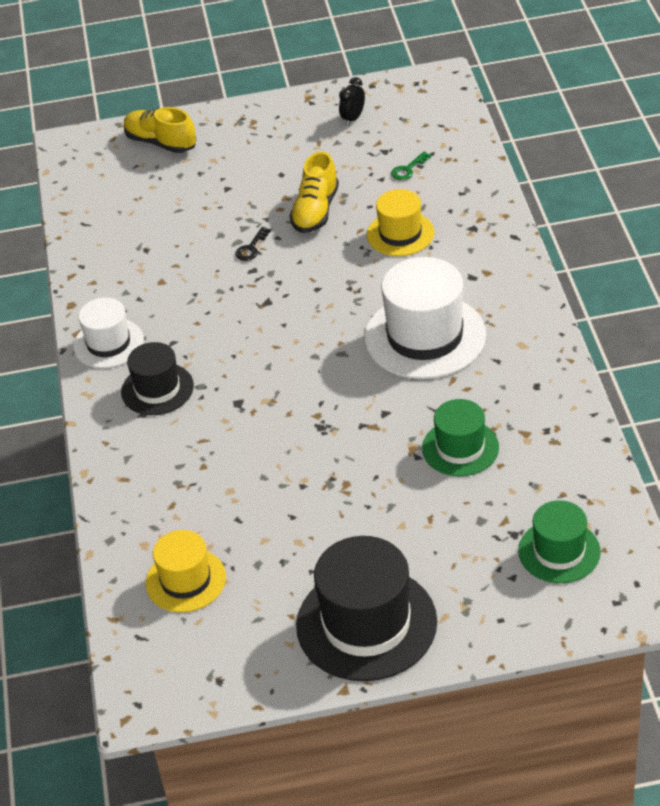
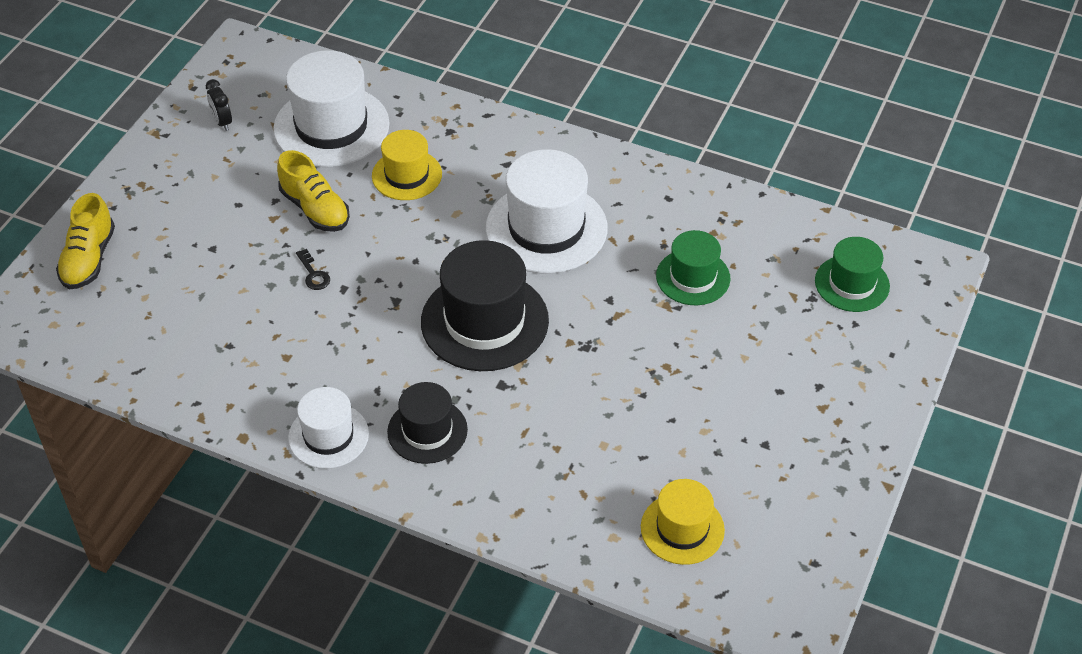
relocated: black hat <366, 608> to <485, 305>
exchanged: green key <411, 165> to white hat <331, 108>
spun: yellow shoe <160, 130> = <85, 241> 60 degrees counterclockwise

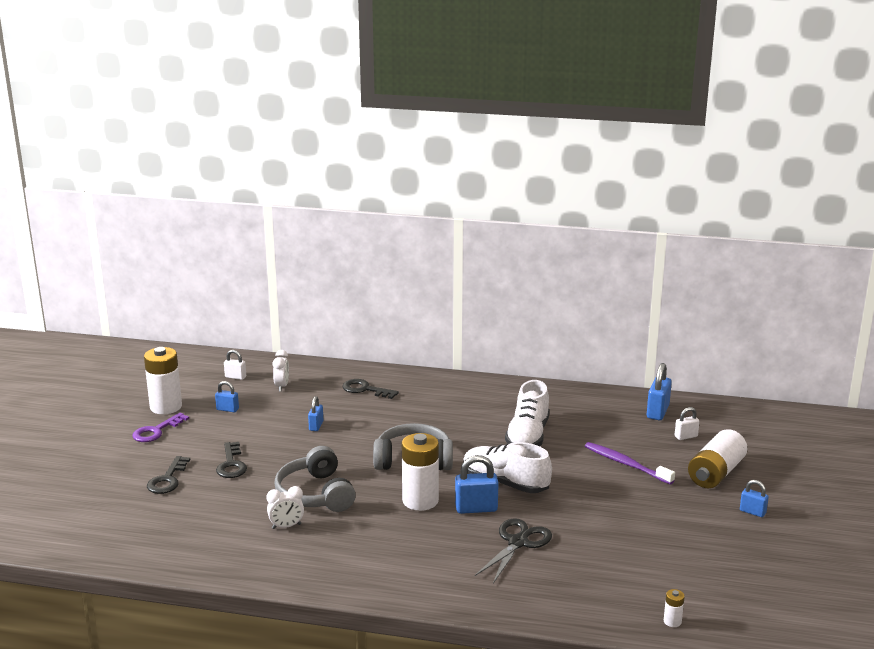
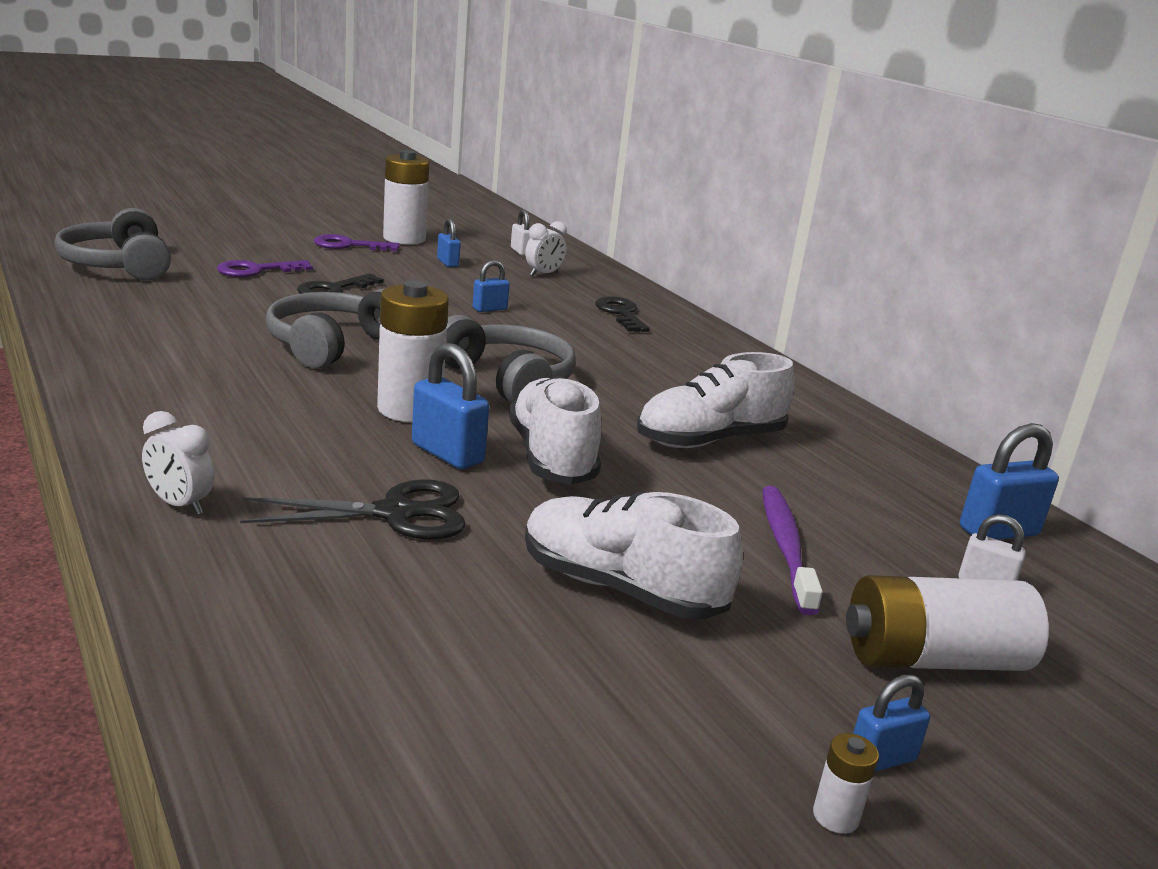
appeared: grey headphones <112, 244>; white shoe <634, 556>
relocated: white clock <285, 507> to <178, 463>; white battery <674, 608> to <846, 783>
colour: black key <168, 475> to purple key <265, 268>
spun: blue padlock <754, 498> = <891, 723> 75 degrees clockwise

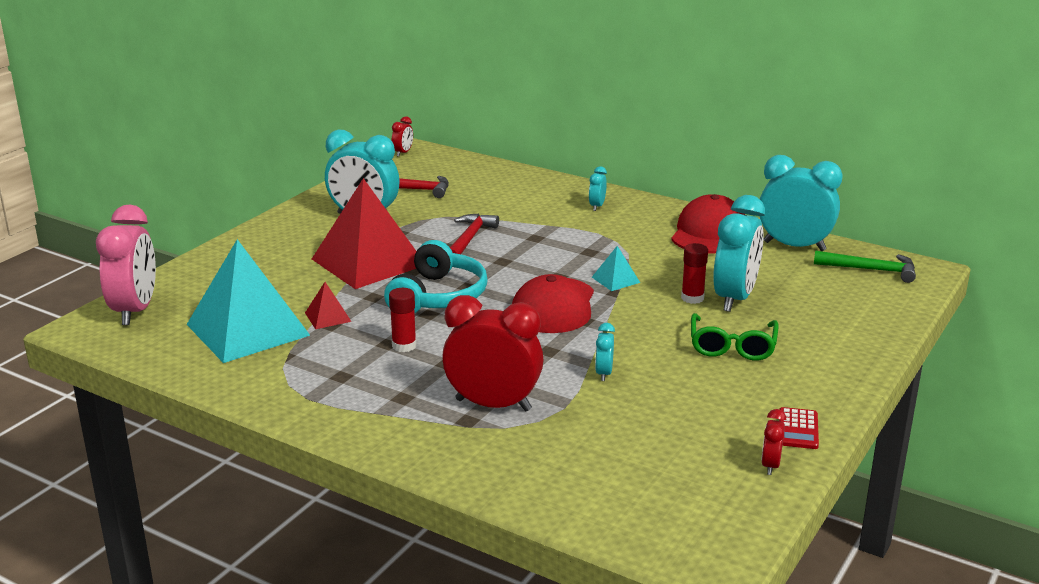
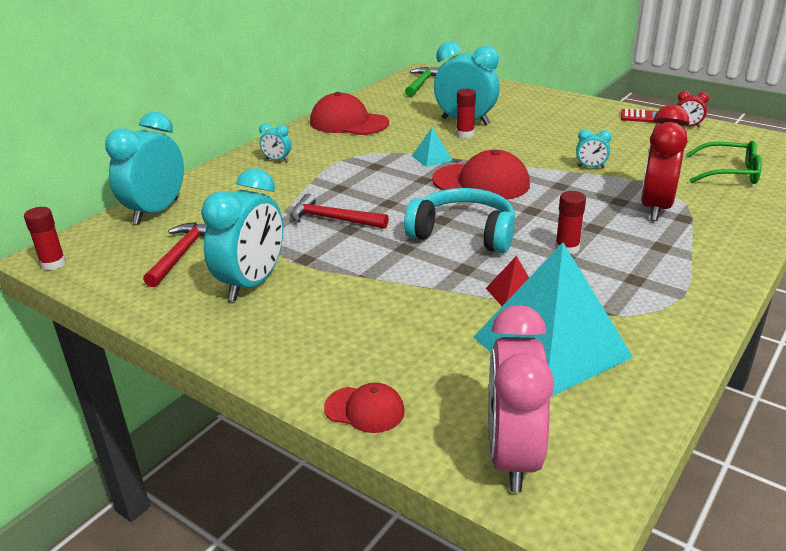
missing: red pyramid <364, 233>
appeared: red cap <364, 408>
relocated: turquoise clock <800, 203> to <144, 168>; green glasses <735, 337> to <724, 162>
exchanged: red clock <402, 136> to red glue stick <45, 238>
spun: pink clock <126, 265> = <521, 399> 90 degrees counterclockwise

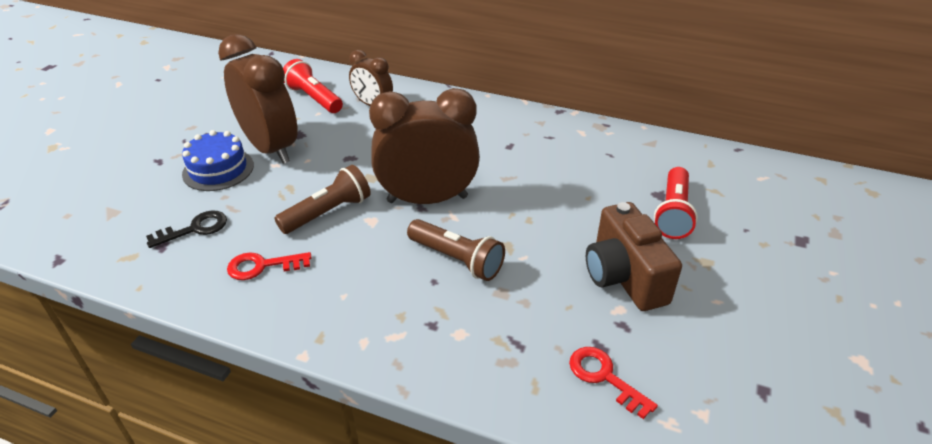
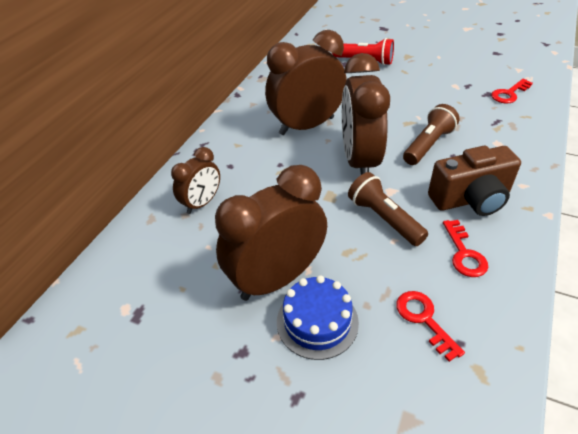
missing: red flashlight <313, 86>
appeared: brown clock <306, 82>
relocated: brown camera <634, 256> to <474, 181>
colour: black key <186, 229> to red key <430, 326>

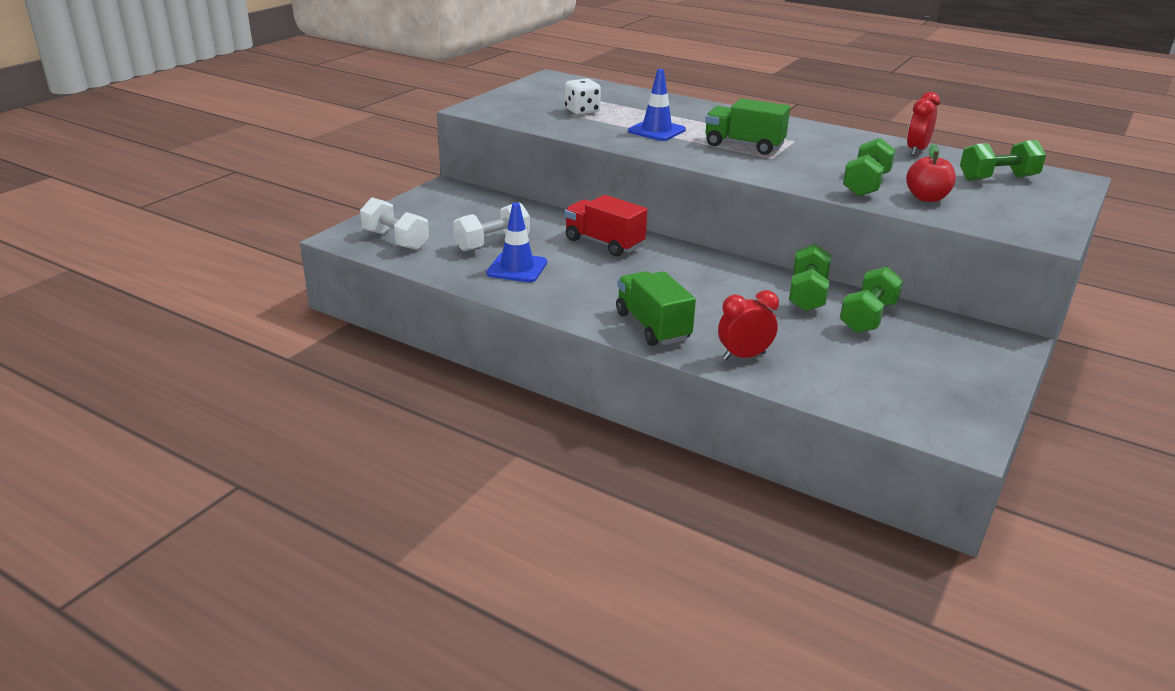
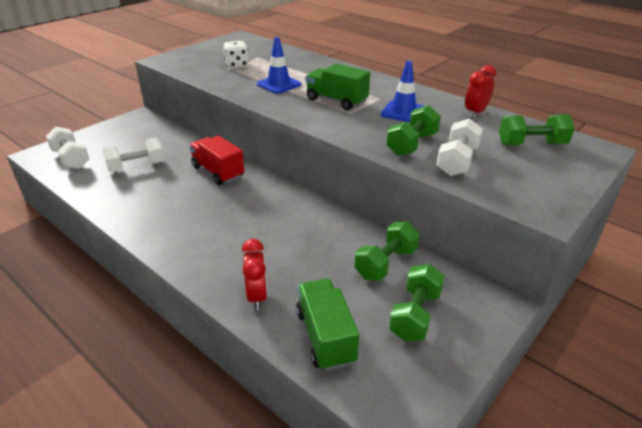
relocated: green truck <656, 308> to <327, 325>; blue traffic cone <516, 242> to <402, 91>; green dumbbell <810, 278> to <417, 302>
exchanged: red apple <931, 173> to white dumbbell <459, 147>
spun: red clock <748, 325> = <254, 274> 90 degrees clockwise

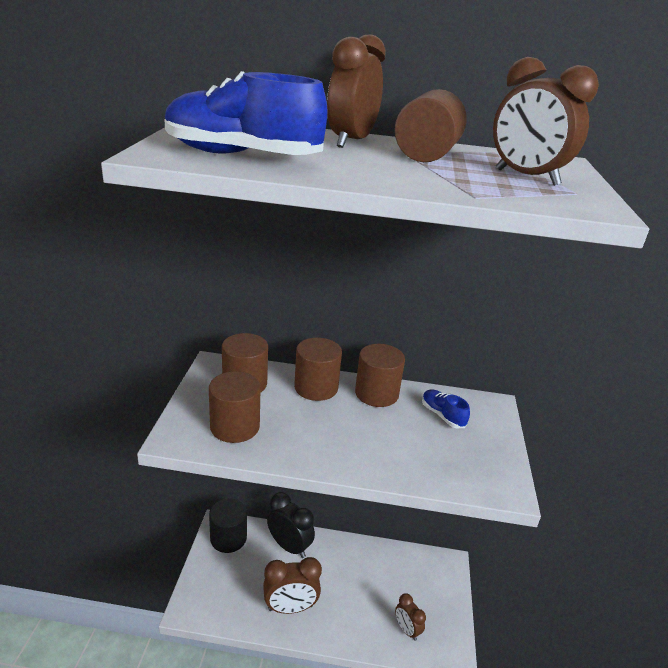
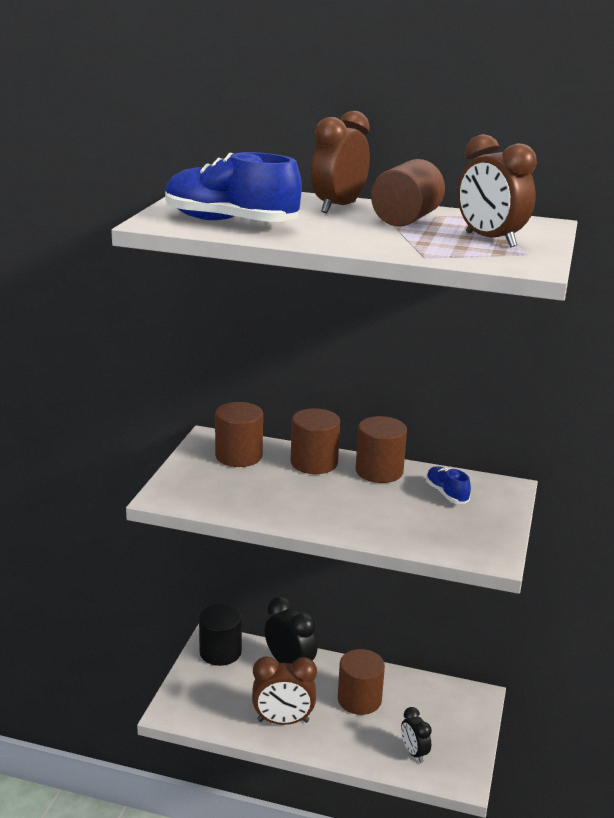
relocated: brown cylinder <235, 407> to <361, 682>
colour: brown clock <410, 617> to black clock <416, 735>

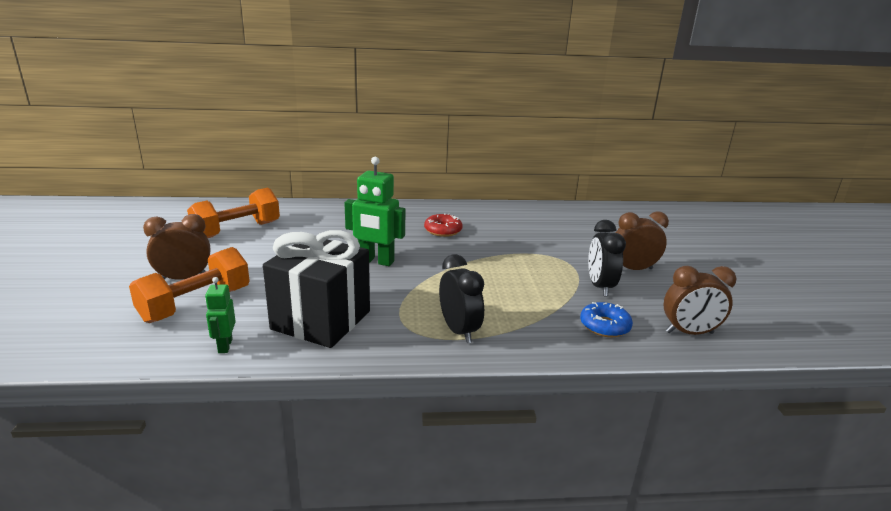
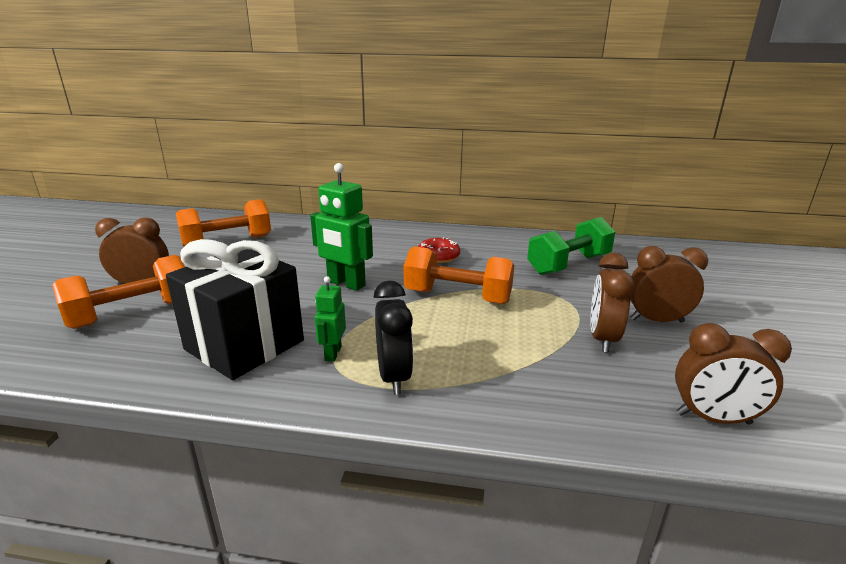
missing: blue donut <606, 319>
appeared: orange dumbbell <459, 275>; green dumbbell <571, 246>
relocated: green robot <220, 315> to <330, 319>
colour: black clock <607, 258> to brown clock <612, 303>

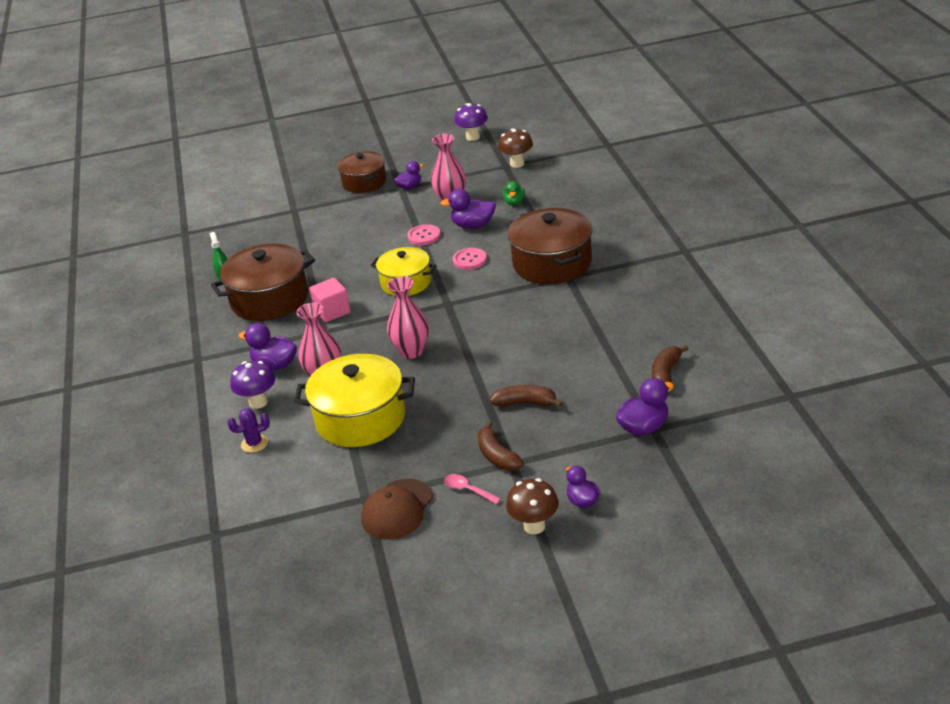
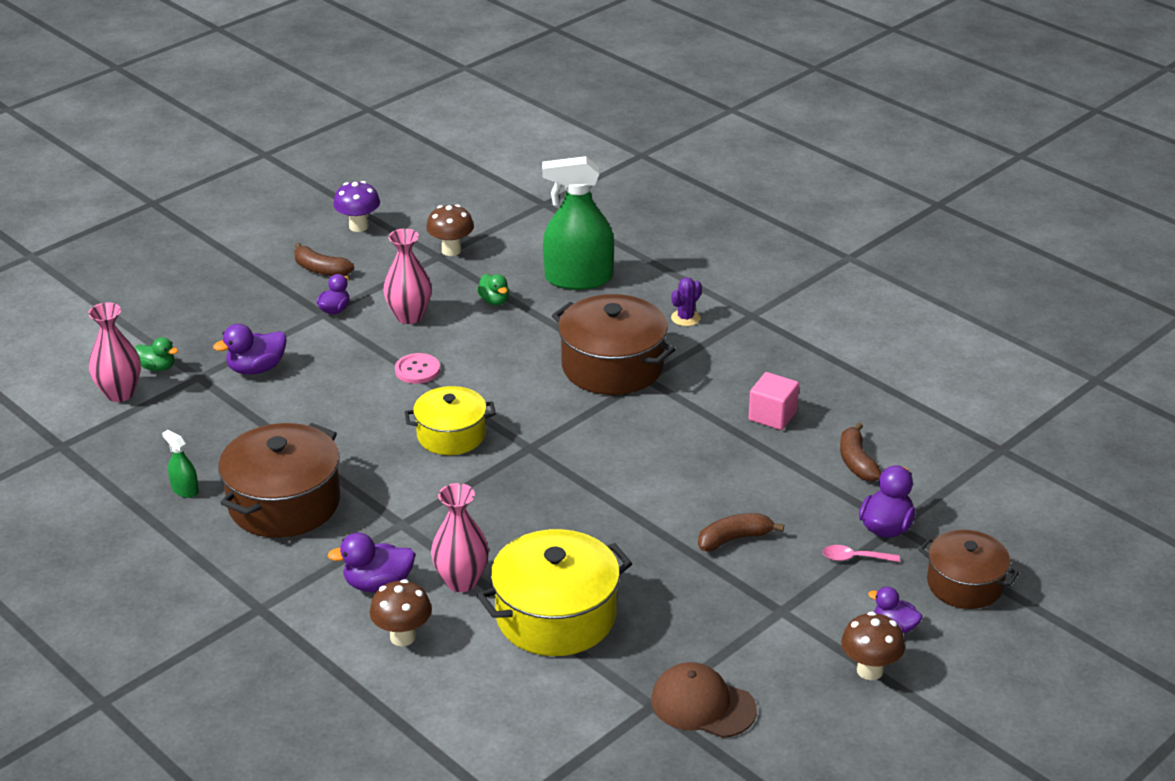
missing: pink button <470, 259>
appeared: green duck <156, 354>; green spray bottle <578, 223>
relocated: pink vase <408, 318> to <114, 352>; purple duck <468, 209> to <250, 349>; brown banana <501, 446> to <324, 259>; purple cactus <248, 430> to <686, 301>; pink cube <330, 300> to <774, 401>; pink spoon <472, 489> to <861, 553>; brown pot <362, 172> to <969, 569>
colour: purple mushroom <252, 385> to brown mushroom <401, 612>
spun: brown cap <397, 509> = <704, 700> 120 degrees clockwise

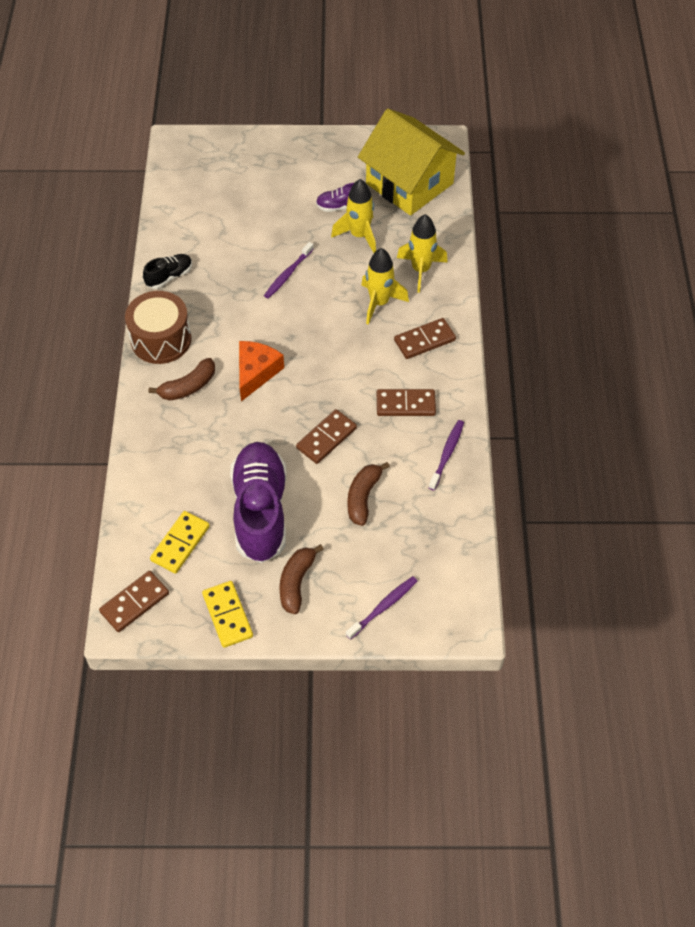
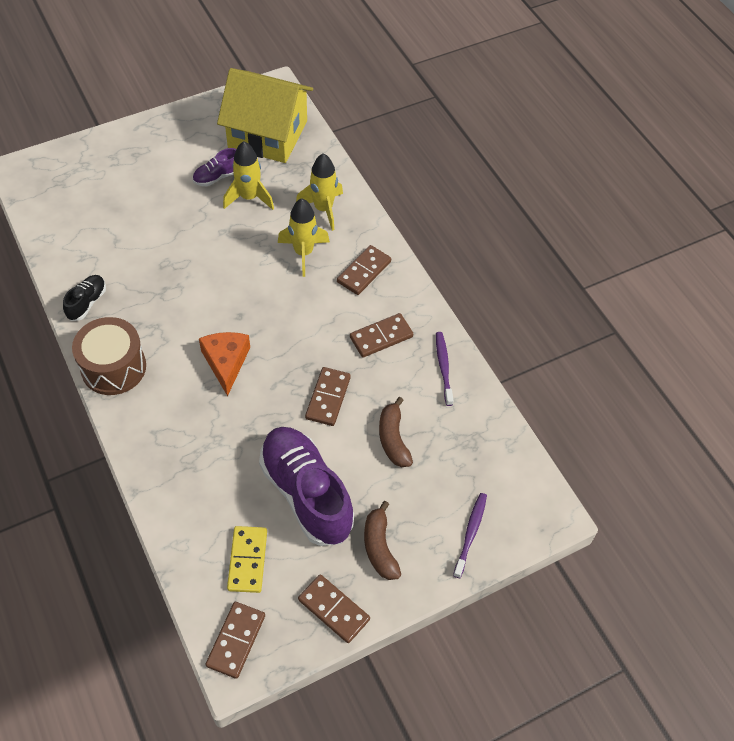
missing: brown banana <181, 379>; purple toothbrush <289, 270>
colour: yellow domino <227, 614> to brown domino <334, 608>

